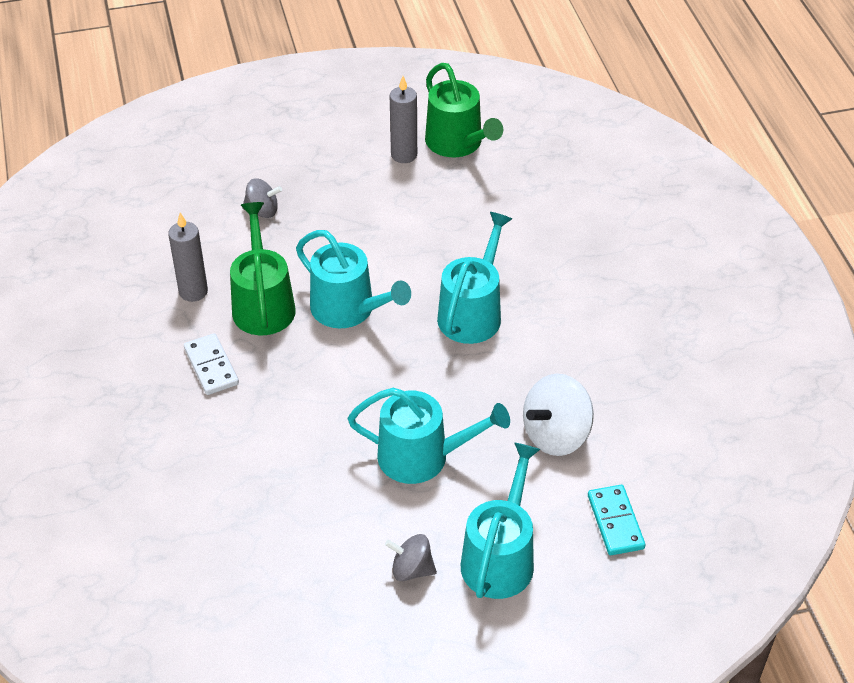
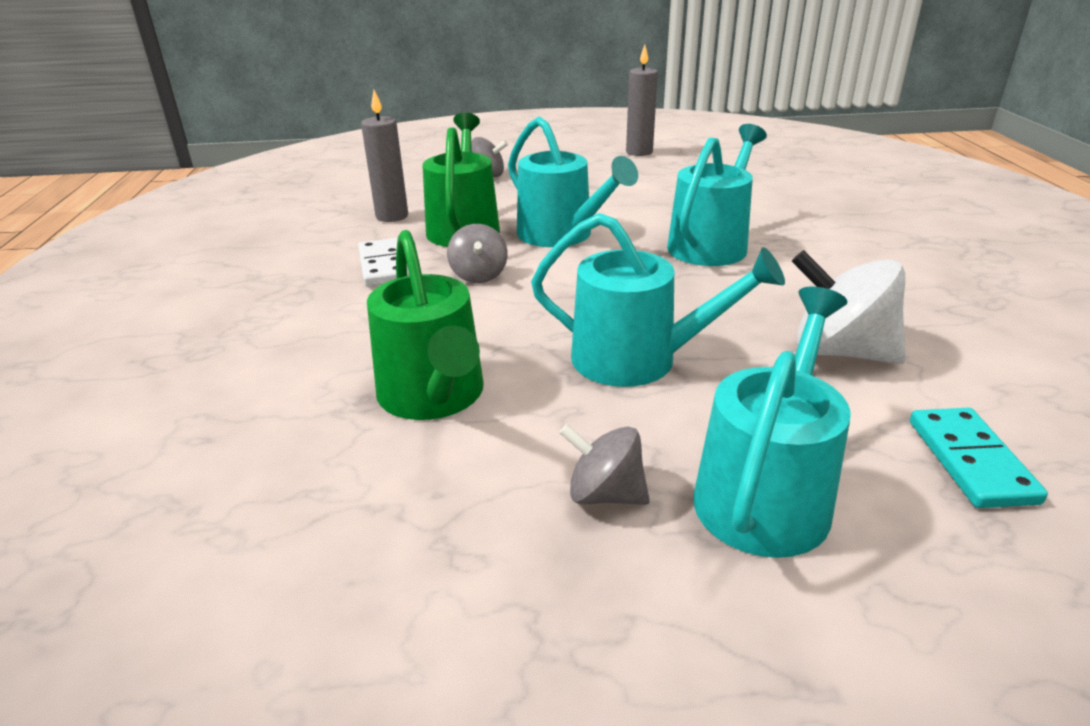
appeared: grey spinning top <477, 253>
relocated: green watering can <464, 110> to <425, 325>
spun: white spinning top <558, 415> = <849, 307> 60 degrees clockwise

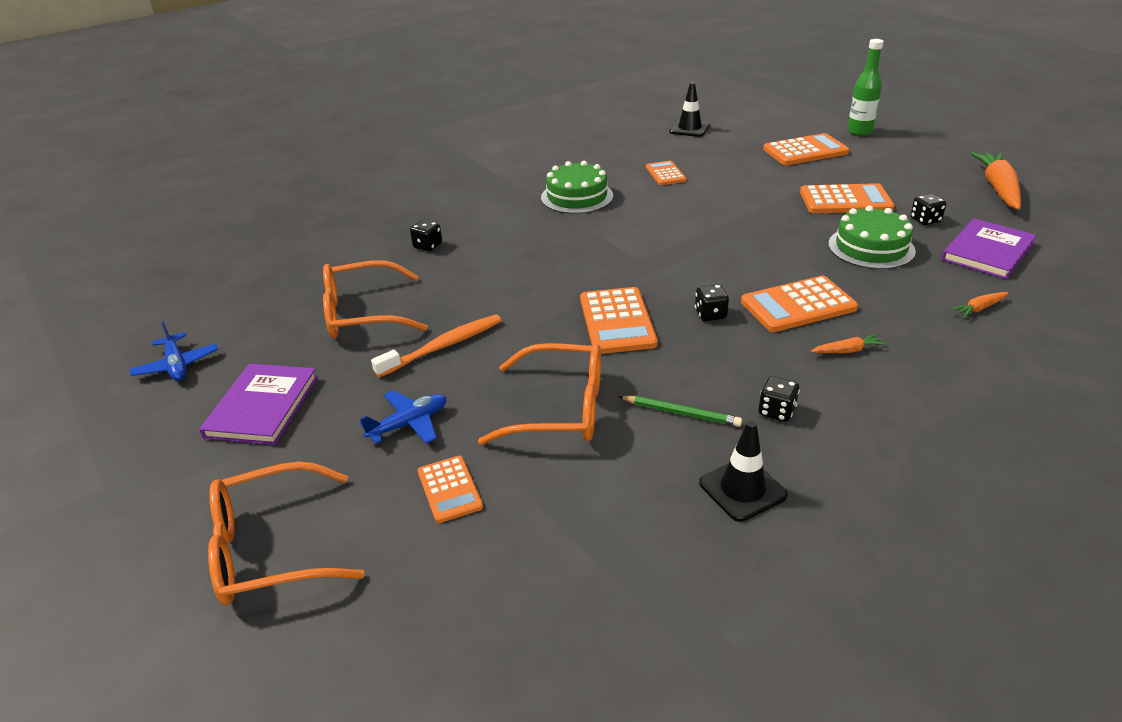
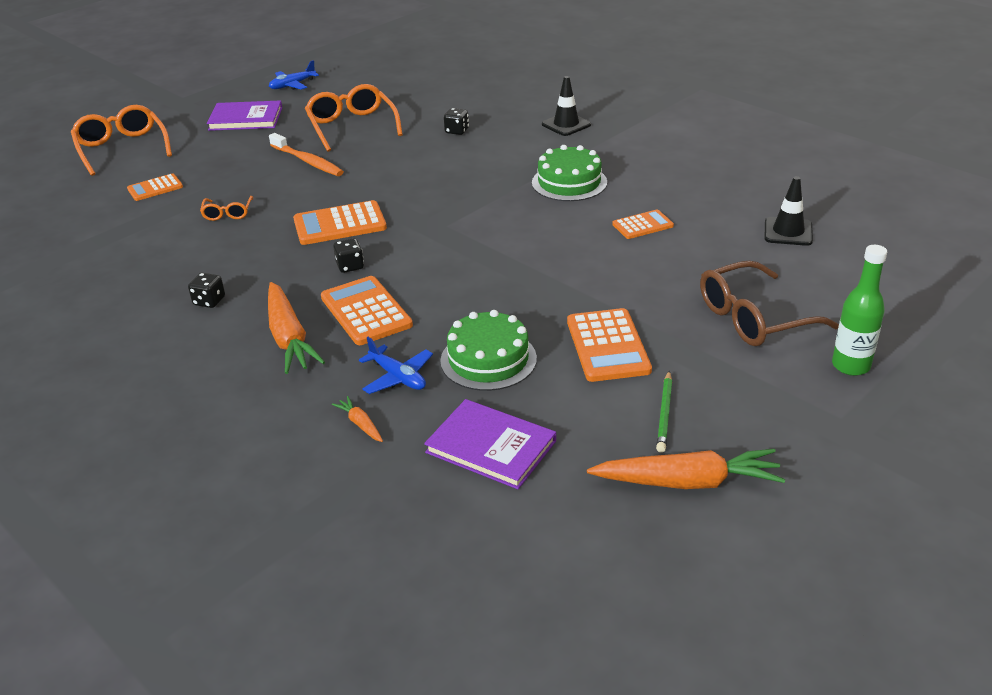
missing: black dice <928, 209>
relocated: blue plane <403, 417> to <396, 365>; black traffic cone <743, 471> to <566, 106>; green pencil <680, 411> to <664, 411>
exchanged: orange calculator <806, 149> to brown glasses <769, 303>
size: orange glasses <539, 394> = <226, 208> x0.50; orange carrot <849, 343> = <296, 328> x2.19

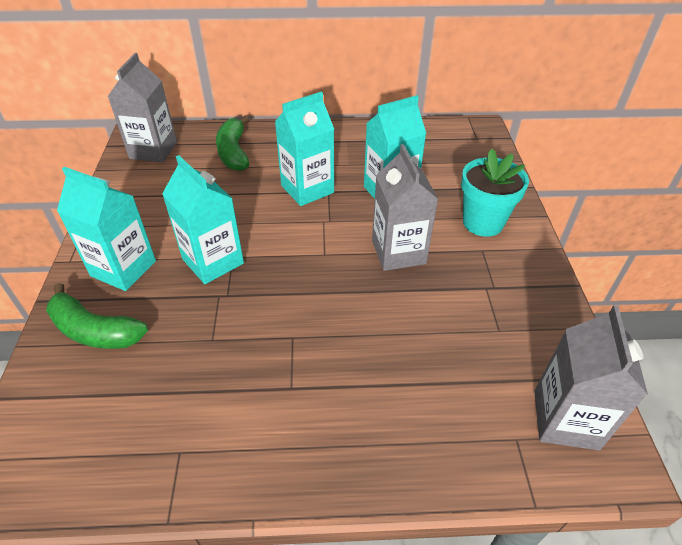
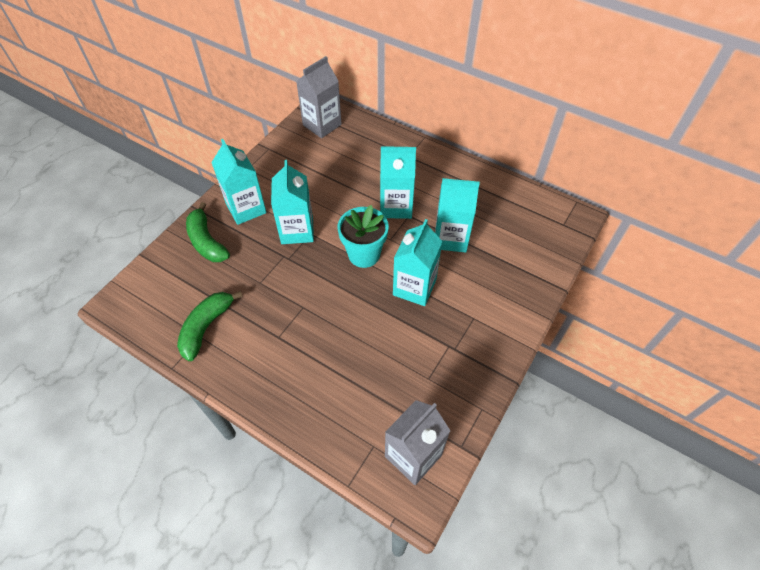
relocated: green banana <232, 143> to <210, 326>; turquoise flower pot <495, 193> to <363, 236>
colour: grey carton <405, 207> to turquoise carton <418, 262>

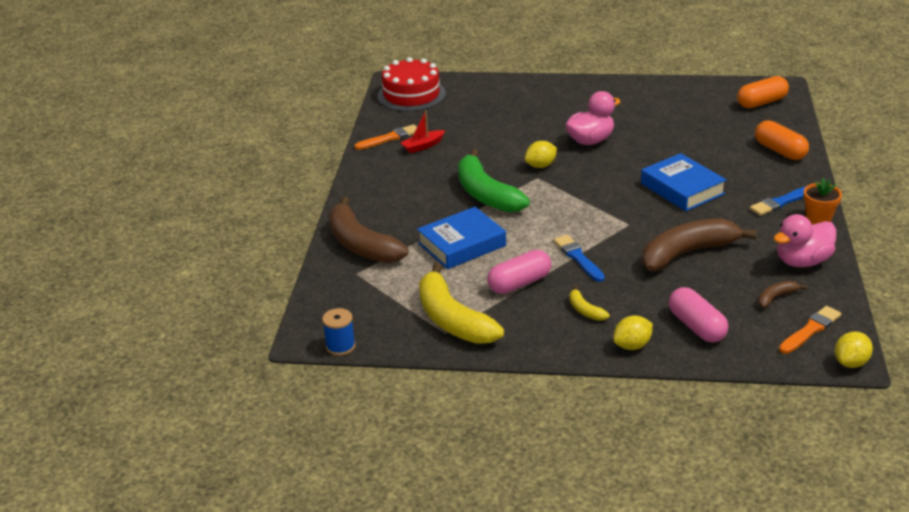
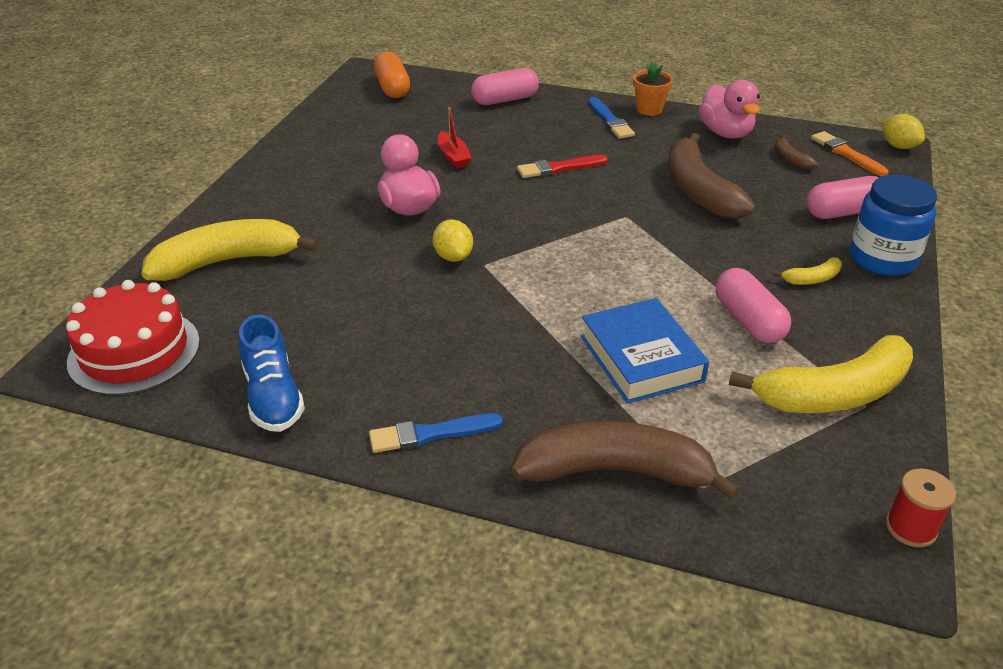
missing: green banana <494, 181>
appeared: yellow banana <230, 250>
relocated: blue brush <579, 258> to <436, 433>; red boat <422, 131> to <454, 137>
exchanged: orange brush <385, 137> to blue shoe <272, 373>; blue book <684, 182> to red brush <562, 166>; yellow lemon <633, 332> to blue jar <893, 225>
colour: orange capsule <782, 140> to pink capsule <505, 86>; blue spool <339, 332> to red spool <921, 507>
spun: brown banana <369, 230> = <625, 460> 150 degrees counterclockwise

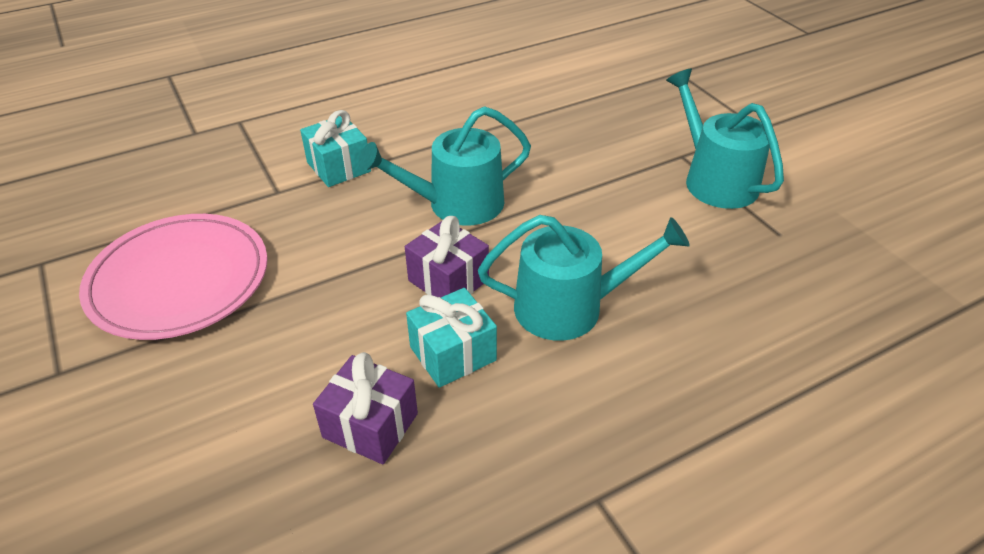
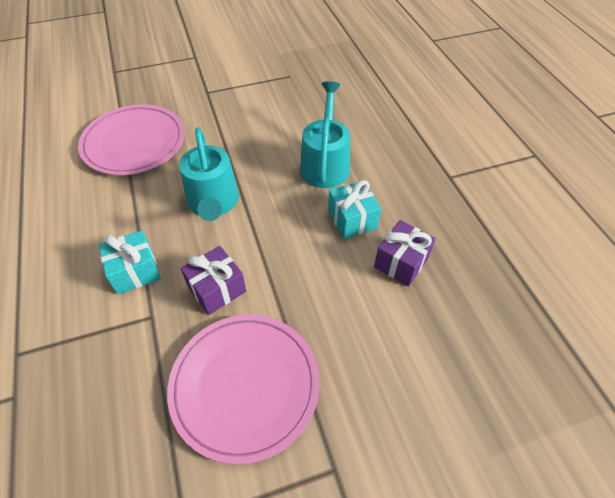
missing: turquoise watering can <725, 139>
appeared: pink plate <131, 139>
relocated: purple gift <447, 257> to <213, 280>

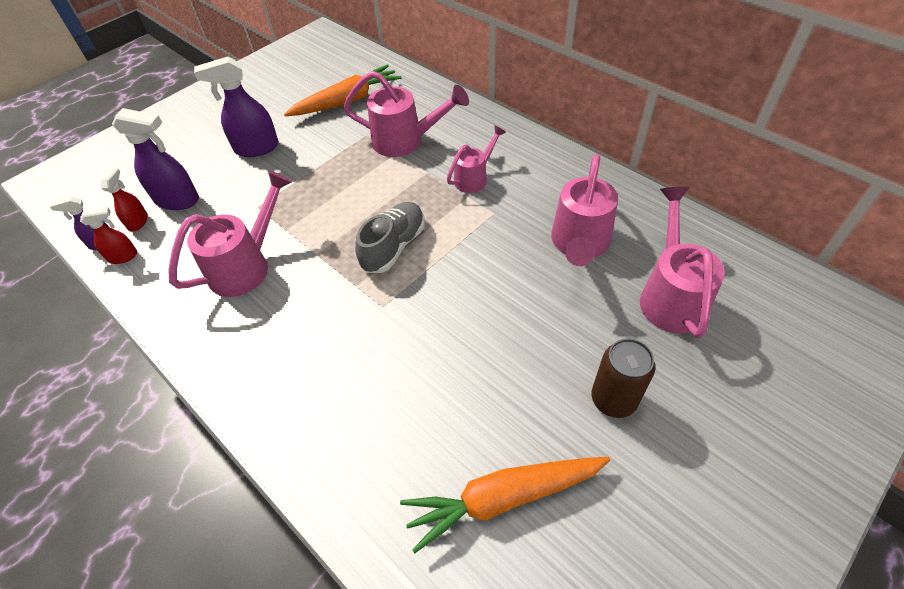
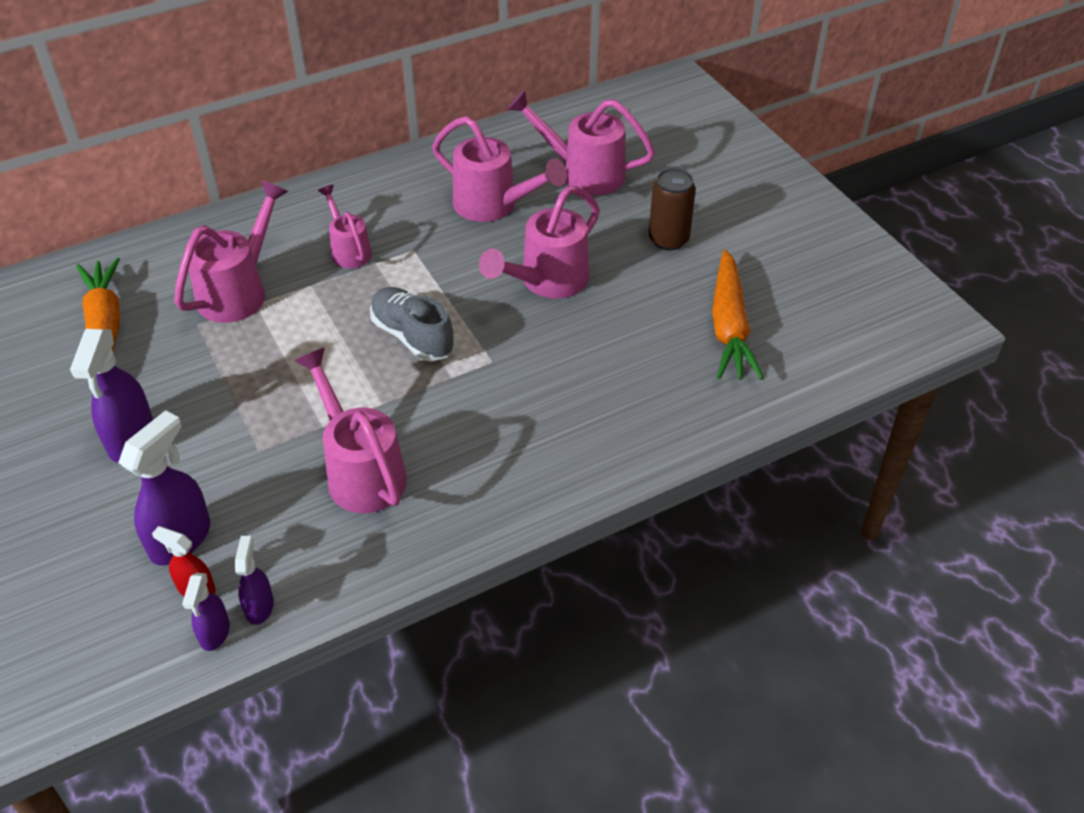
appeared: pink watering can <539, 242>
colour: red spray bottle <108, 235> to purple spray bottle <254, 580>

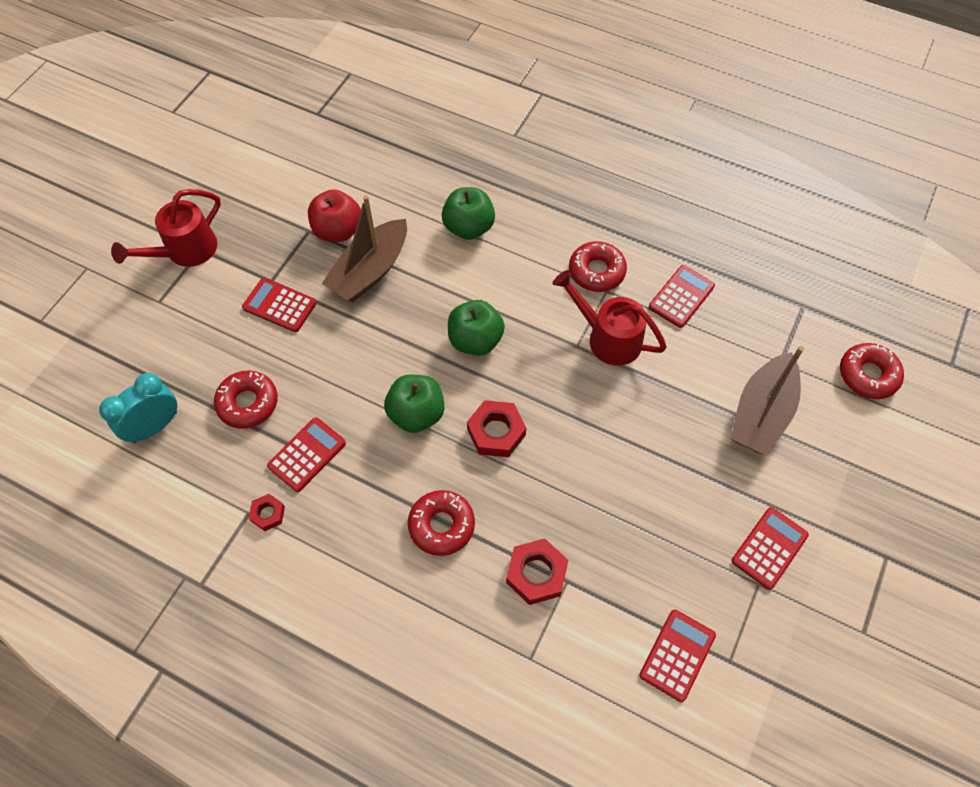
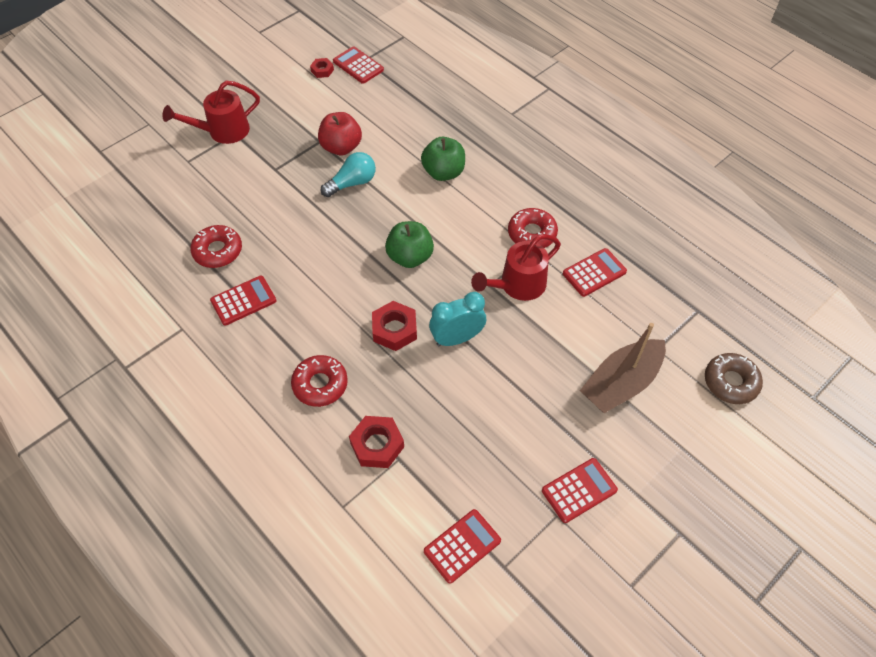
missing: green apple <414, 403>
relocated: red nut <267, 512> to <322, 68>; red calculator <279, 305> to <358, 65>; turquoise clock <138, 408> to <457, 319>
exchanged: brown boat <364, 248> to turquoise light bulb <348, 174>
colour: red donut <872, 371> to brown donut <734, 378>
spun: red watering can <610, 318> = <516, 267> 90 degrees counterclockwise

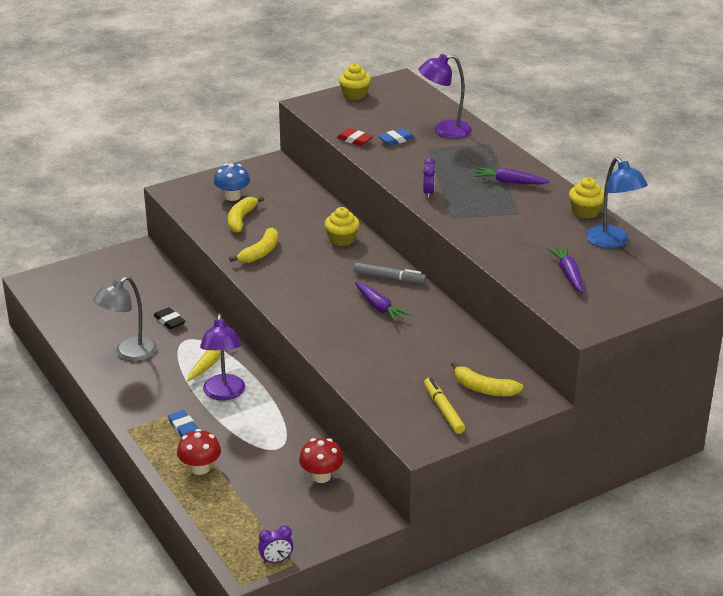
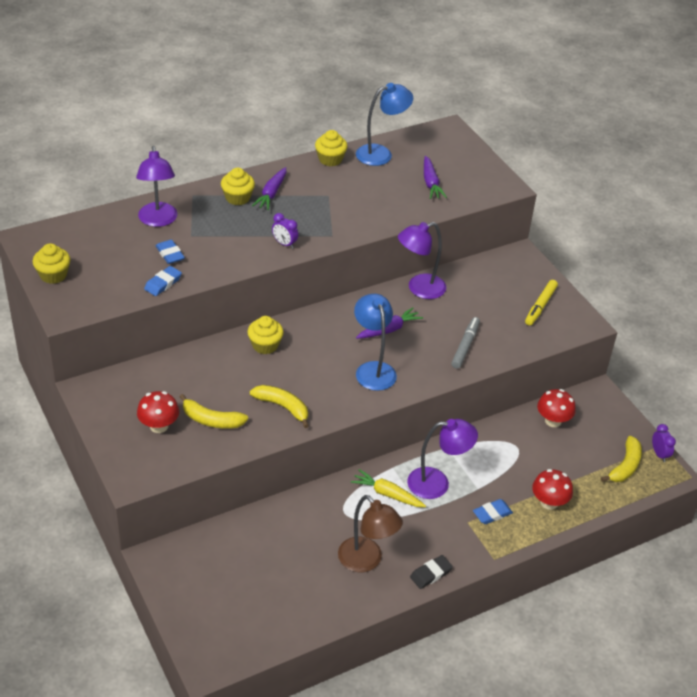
appeared: yellow cupcake <238, 186>; blue lamp <375, 342>; purple lamp <422, 260>
relocated: black eraser <169, 318> to <431, 572>; grey marker <390, 273> to <465, 343>; yellow banana <487, 379> to <621, 459>
colour: blue mushroom <232, 182> to red mushroom <158, 412>; red eraser <354, 137> to blue eraser <163, 281>; grey lamp <125, 318> to brown lamp <370, 533>
spun: purple clock <429, 178> = <285, 231> 150 degrees counterclockwise; purple carrot <565, 269> = <435, 177> 90 degrees counterclockwise; yellow marker <444, 406> = <541, 302> 45 degrees counterclockwise

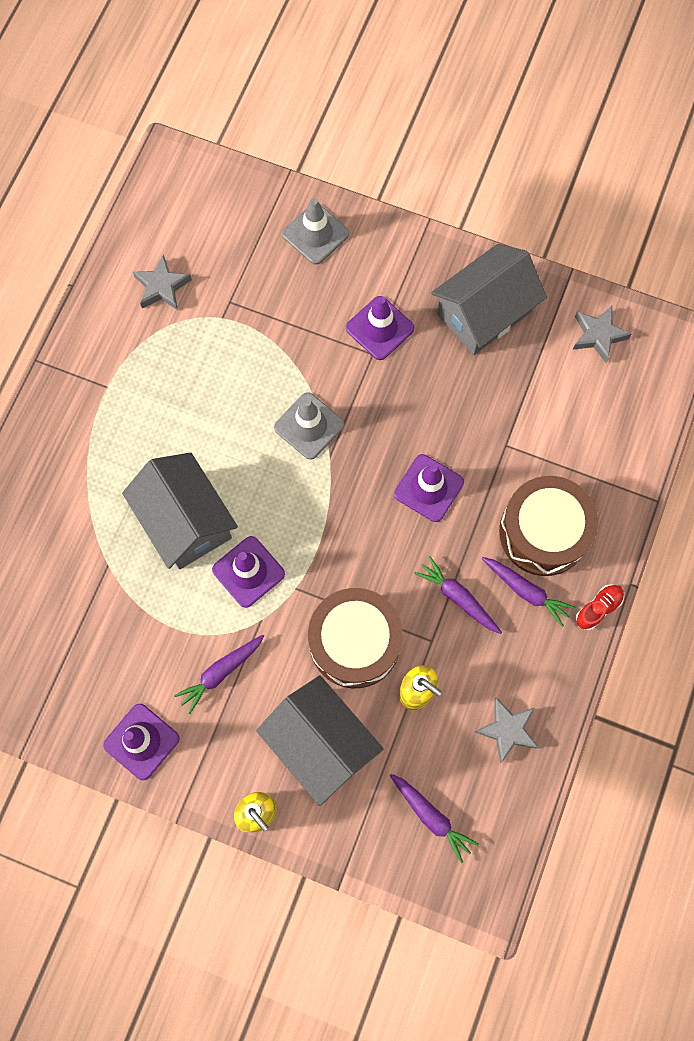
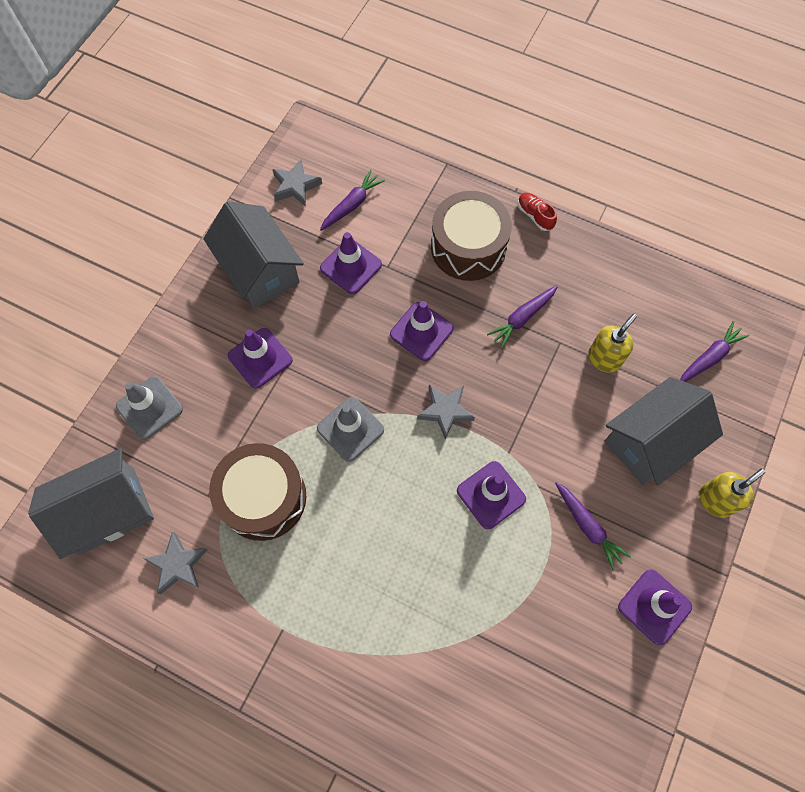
appeared: purple traffic cone <351, 263>
relocated: grey house <180, 511> to <91, 503>; brown drum <355, 638> to <257, 492>; purple carrot <528, 592> to <352, 200>; grey star <507, 730> to <446, 412>

